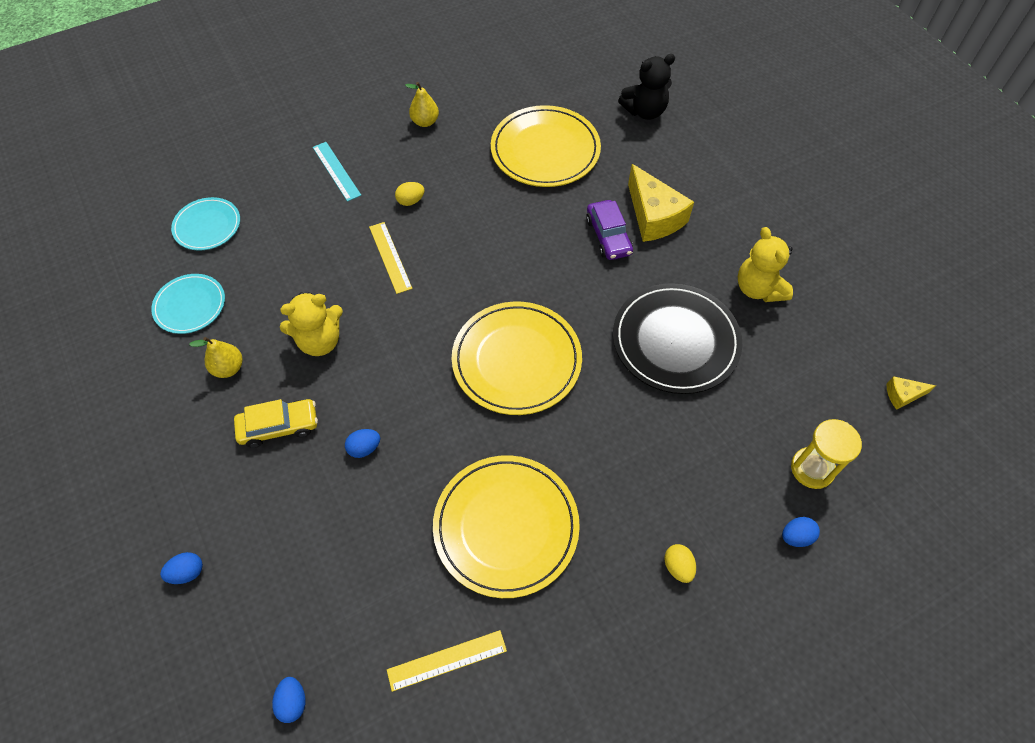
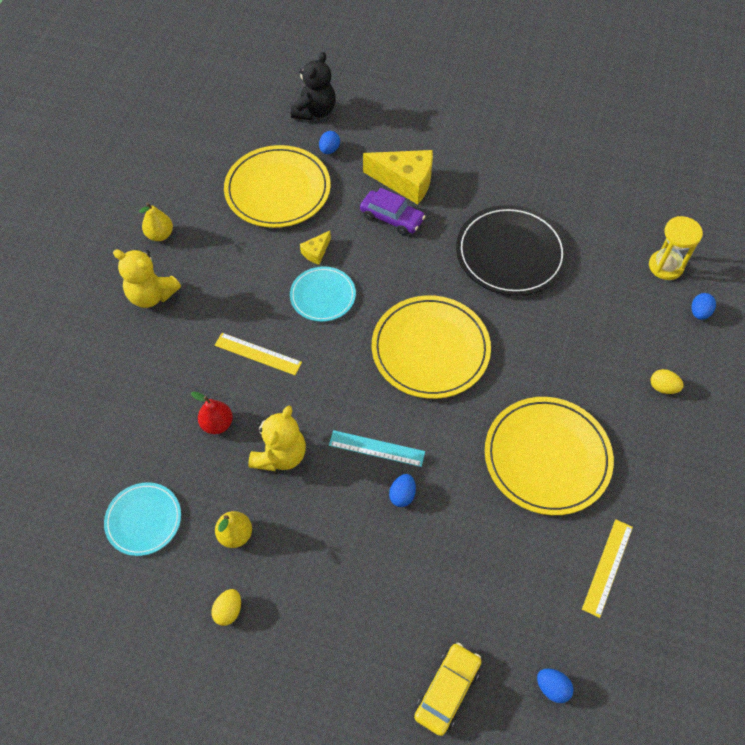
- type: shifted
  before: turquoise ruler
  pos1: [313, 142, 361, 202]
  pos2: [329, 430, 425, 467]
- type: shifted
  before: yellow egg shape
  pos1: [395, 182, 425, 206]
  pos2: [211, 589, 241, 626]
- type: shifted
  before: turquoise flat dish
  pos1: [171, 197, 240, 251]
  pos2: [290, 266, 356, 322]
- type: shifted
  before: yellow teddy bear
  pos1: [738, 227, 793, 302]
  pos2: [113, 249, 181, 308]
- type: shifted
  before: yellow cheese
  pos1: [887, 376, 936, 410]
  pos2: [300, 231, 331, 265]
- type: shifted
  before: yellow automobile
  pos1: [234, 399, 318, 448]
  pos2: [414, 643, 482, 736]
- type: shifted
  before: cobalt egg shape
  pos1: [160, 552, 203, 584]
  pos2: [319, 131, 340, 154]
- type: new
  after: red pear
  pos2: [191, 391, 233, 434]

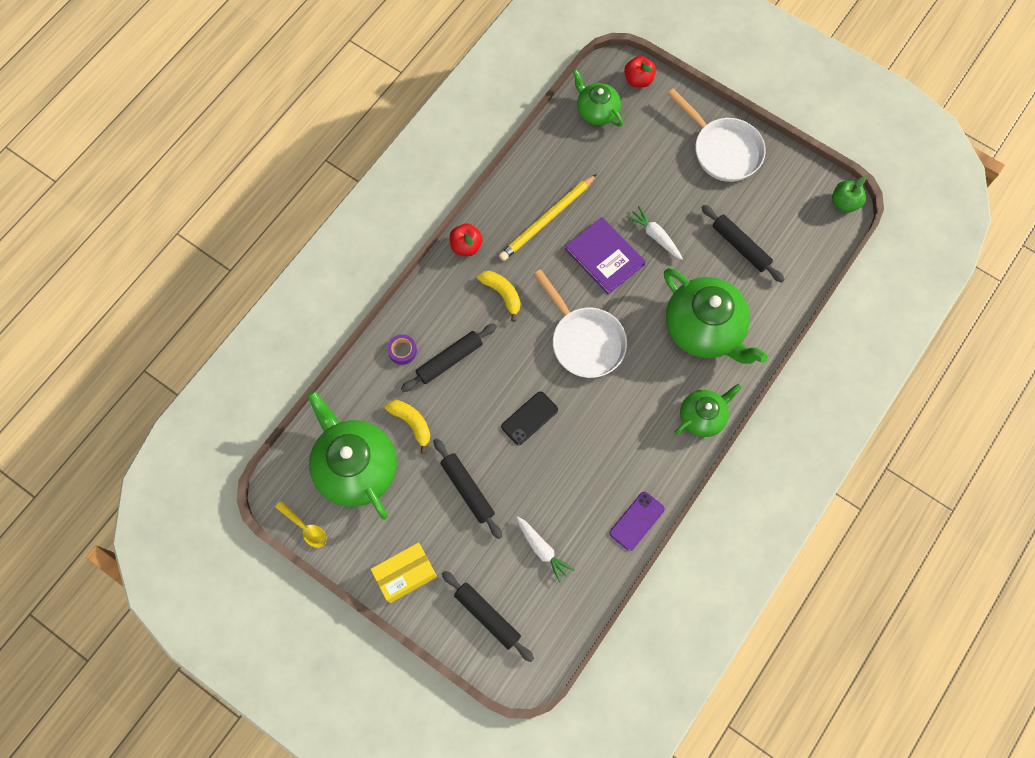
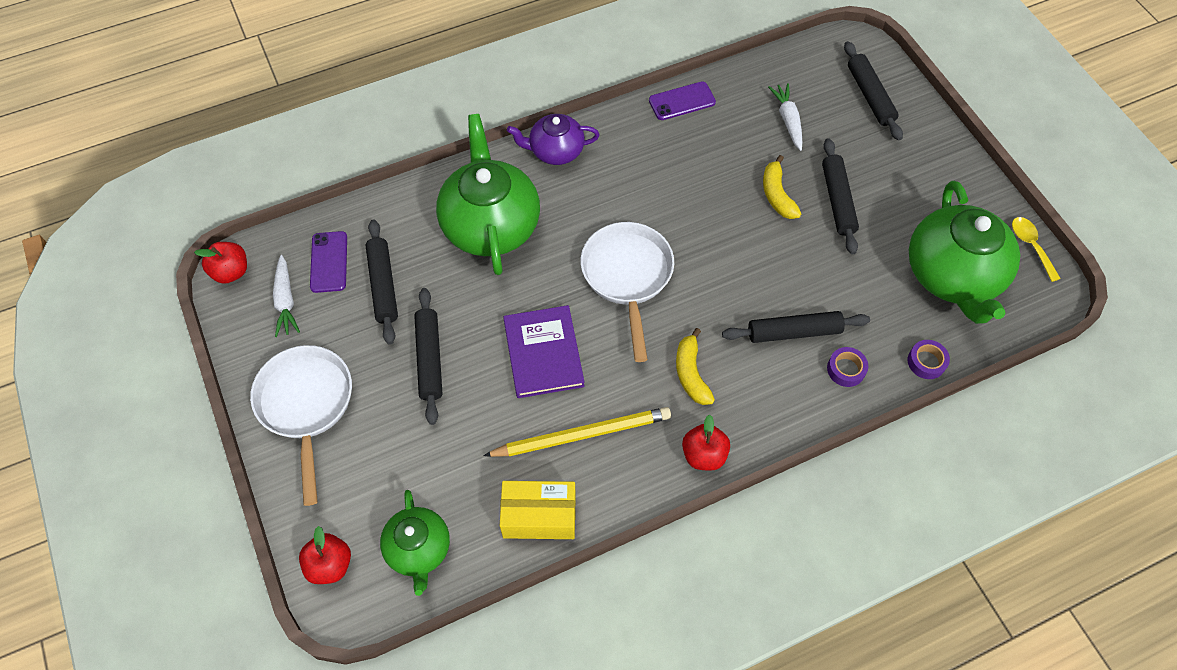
- type: repainted
  before: emerald toy apple
  after: red toy apple
  pos1: [832, 176, 866, 213]
  pos2: [194, 242, 247, 284]
- type: shifted
  before: snow-white toy carrot
  pos1: [627, 206, 683, 260]
  pos2: [273, 255, 300, 337]
- type: repainted
  before: emerald china teapot
  after: purple china teapot
  pos1: [675, 383, 742, 437]
  pos2: [507, 114, 599, 165]
- type: gone
  before: jet-black smartphone
  pos1: [501, 391, 558, 445]
- type: shifted
  before: yellow banana
  pos1: [385, 400, 431, 454]
  pos2: [763, 155, 801, 219]
- type: shifted
  before: yellow box
  pos1: [371, 543, 437, 603]
  pos2: [500, 481, 576, 539]
- type: new
  after: purple smartphone
  pos2: [310, 231, 347, 293]
- type: new
  after: jet-black rolling pin
  pos2: [414, 288, 443, 425]
- type: new
  after: purple roll of tape
  pos2: [908, 340, 950, 379]

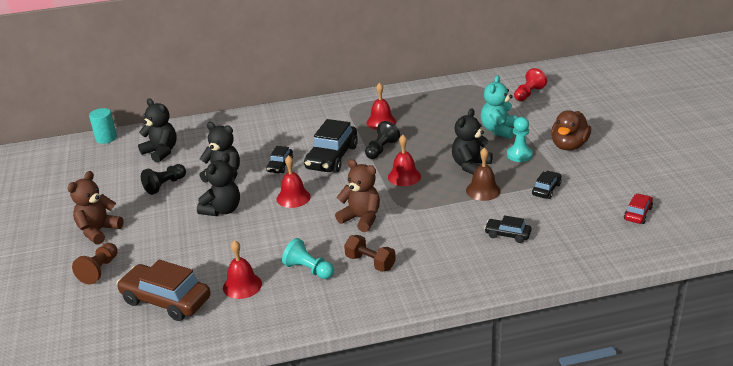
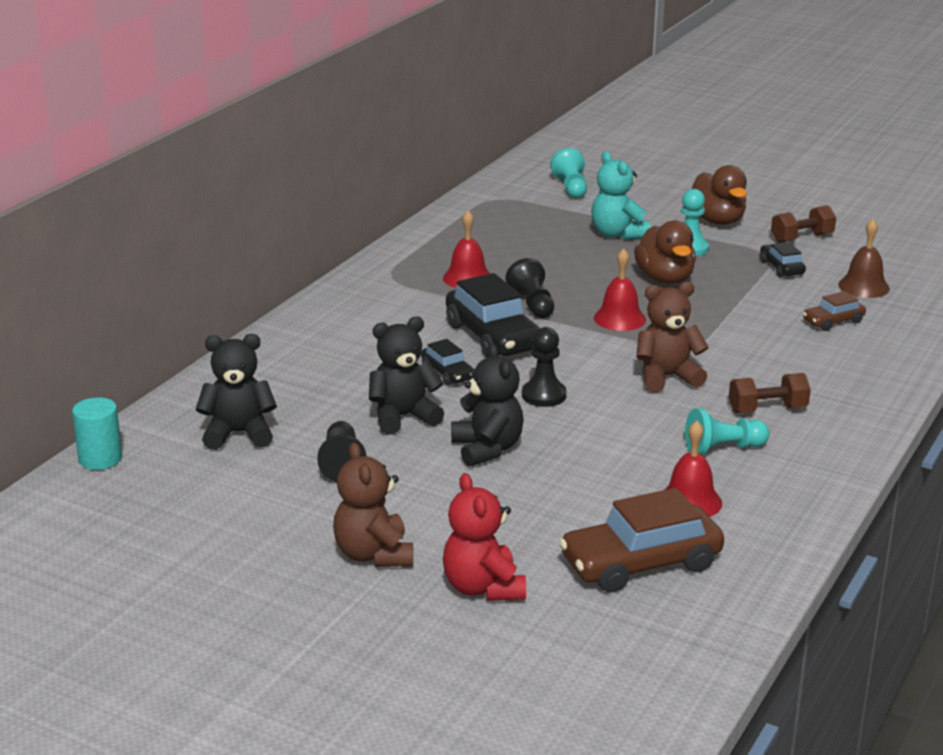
- type: repainted
  before: red chess pawn
  after: turquoise chess pawn
  pos1: [514, 68, 547, 101]
  pos2: [550, 148, 587, 198]
- type: swapped
  before: jet-black teddy bear
  after: dark brown toy duck
  pos1: [452, 108, 493, 175]
  pos2: [634, 220, 696, 284]
- type: shifted
  before: dark brown school bell
  pos1: [466, 147, 501, 201]
  pos2: [839, 219, 890, 298]
- type: swapped
  before: red school bell
  after: jet-black chess pawn
  pos1: [276, 155, 311, 208]
  pos2: [522, 327, 567, 407]
- type: gone
  before: red automobile
  pos1: [624, 193, 653, 224]
- type: repainted
  before: jet-black automobile
  after: dark brown automobile
  pos1: [484, 215, 531, 243]
  pos2: [803, 291, 866, 331]
- type: swapped
  before: dark brown chess pawn
  after: red teddy bear
  pos1: [72, 243, 118, 284]
  pos2: [443, 473, 526, 601]
- type: new
  after: dark brown free weight
  pos2: [771, 205, 836, 243]

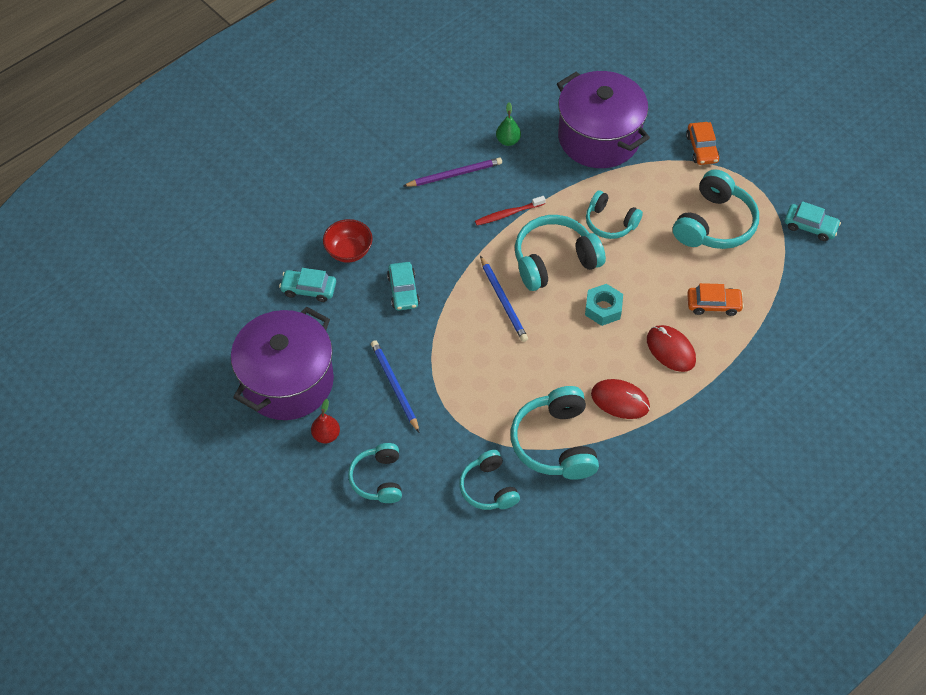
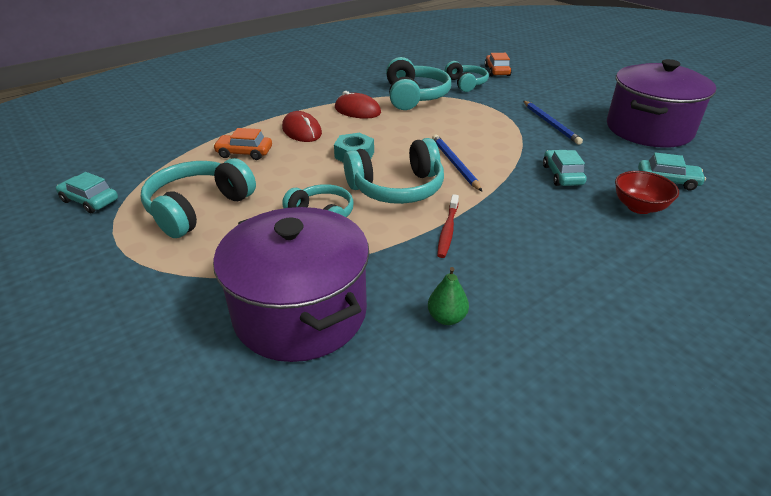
- type: shifted
  before: orange automobile
  pos1: [686, 122, 720, 165]
  pos2: [485, 53, 512, 76]
- type: gone
  before: purple pencil
  pos1: [403, 158, 502, 187]
- type: rotated
  before: red dental brush
  pos1: [475, 196, 546, 226]
  pos2: [437, 194, 459, 258]
  turn: 120
- type: gone
  before: red pear
  pos1: [311, 399, 340, 443]
- type: gone
  before: turquoise headset
  pos1: [348, 443, 402, 503]

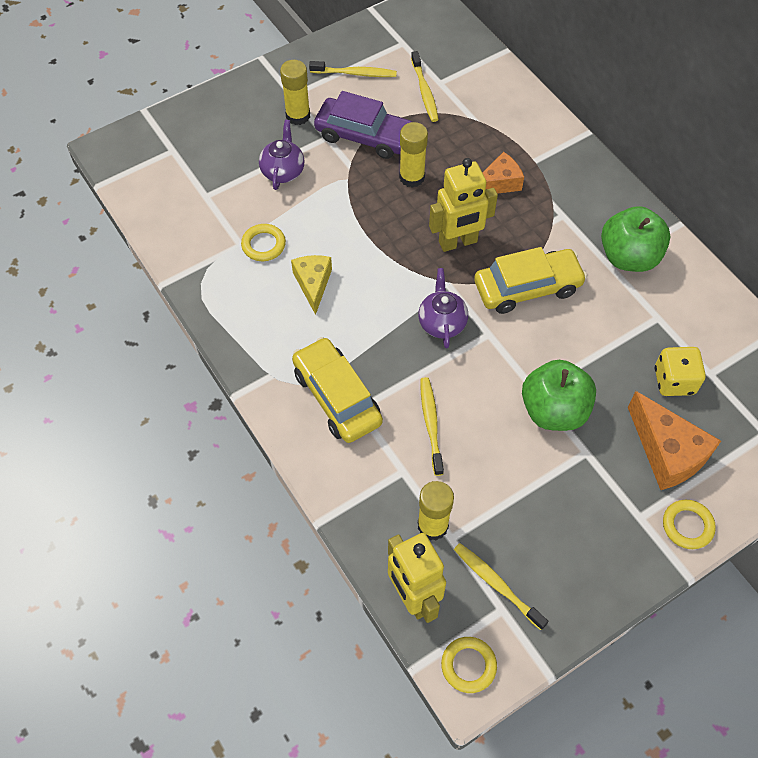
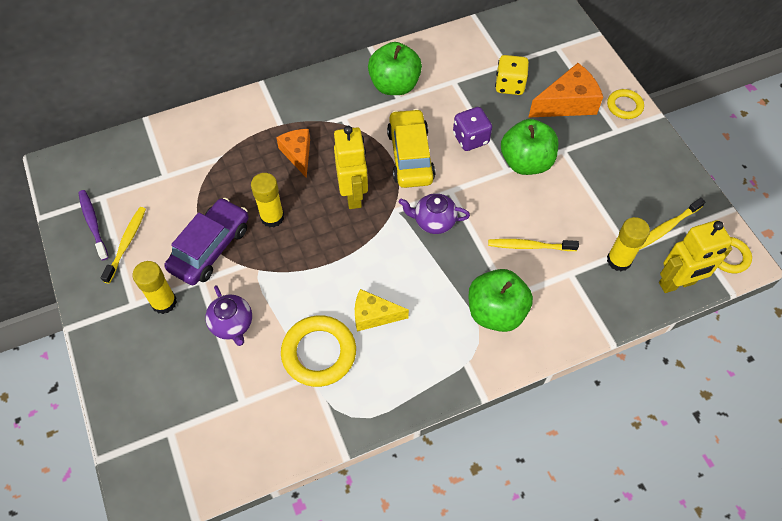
- type: gone
  before: yellow dental brush
  pos1: [411, 51, 439, 122]
- type: rotated
  before: purple china teapot
  pos1: [259, 120, 305, 190]
  pos2: [205, 285, 252, 346]
  turn: -135
- type: scaled
  before: yellow ring
  pos1: [241, 224, 286, 261]
  pos2: [281, 315, 356, 387]
  scale: 1.72
- type: swapped
  before: yellow automobile
  after: emerald toy apple
  pos1: [292, 337, 383, 443]
  pos2: [468, 269, 533, 332]
- type: new
  after: purple dice
  pos2: [453, 107, 492, 151]
- type: new
  after: purple dental brush
  pos2: [78, 190, 109, 260]

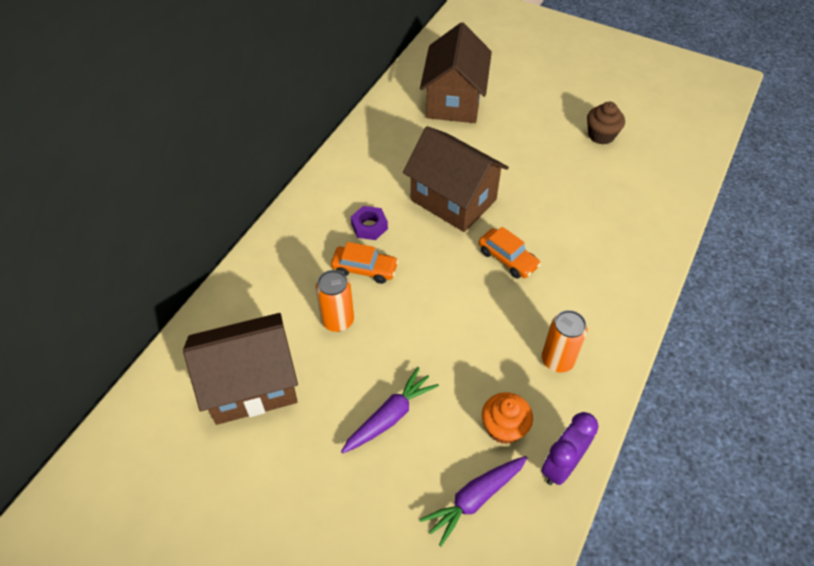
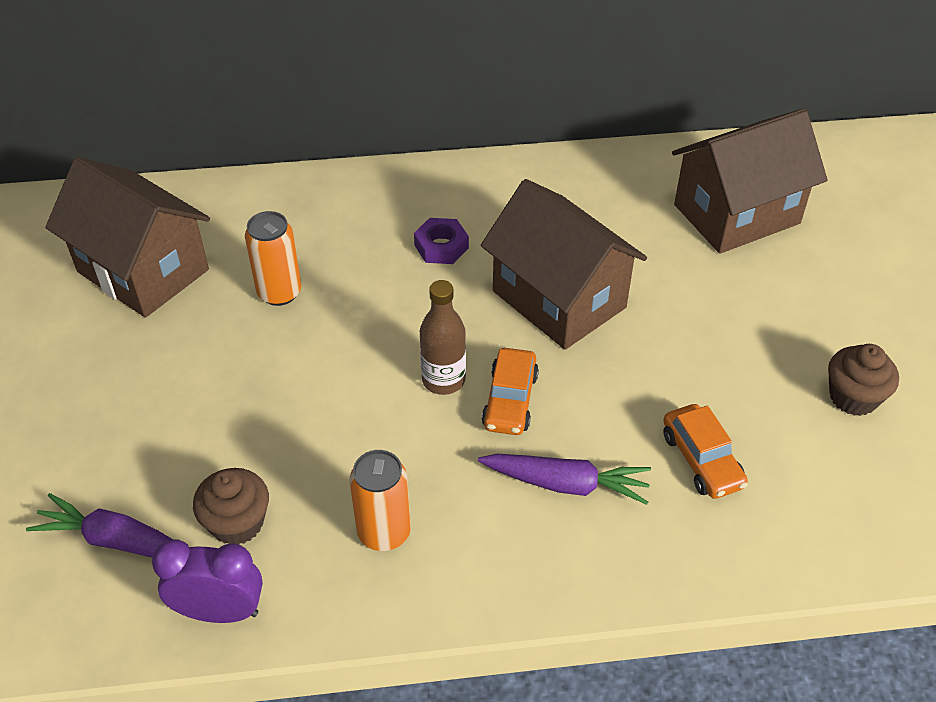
- type: rotated
  before: dark brown cottage
  pos1: [403, 126, 509, 232]
  pos2: [481, 179, 647, 350]
  turn: -45
- type: shifted
  before: orange automobile
  pos1: [331, 242, 399, 284]
  pos2: [663, 404, 748, 499]
- type: shifted
  before: purple toy carrot
  pos1: [341, 367, 439, 454]
  pos2: [478, 454, 651, 505]
- type: repainted
  before: orange fairy cake
  after: dark brown fairy cake
  pos1: [482, 392, 533, 444]
  pos2: [193, 468, 269, 544]
- type: new
  after: dark brown flask
  pos2: [420, 280, 466, 395]

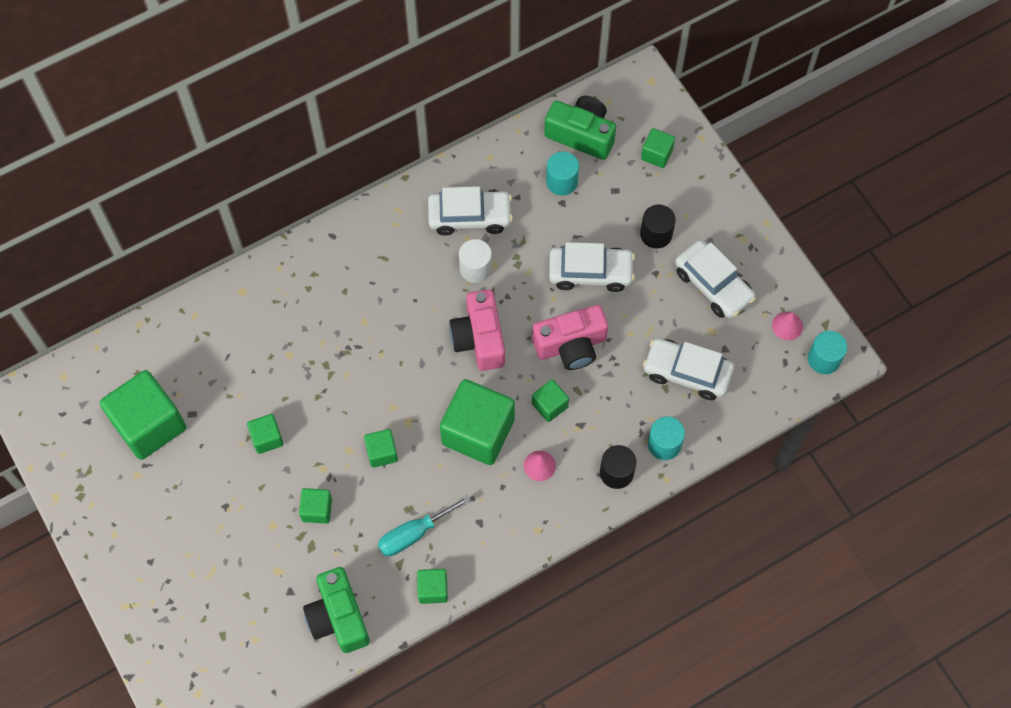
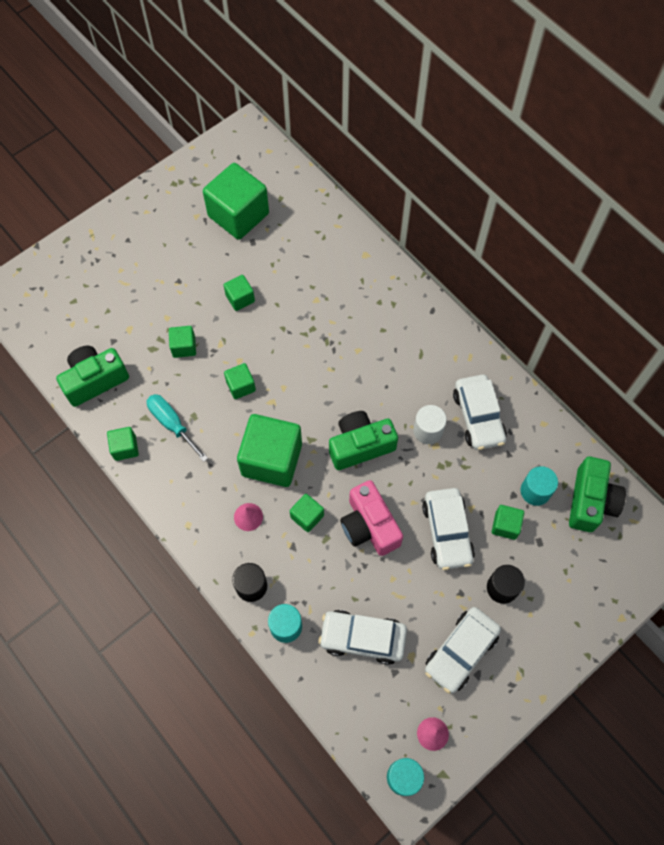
- type: shifted
  before: emerald solid cube
  pos1: [641, 128, 675, 168]
  pos2: [492, 505, 524, 540]
- type: repainted
  before: pink photo camera
  after: emerald photo camera
  pos1: [449, 289, 505, 371]
  pos2: [329, 411, 398, 470]
- type: rotated
  before: snow-white automobile
  pos1: [643, 338, 734, 400]
  pos2: [318, 610, 407, 665]
  turn: -90

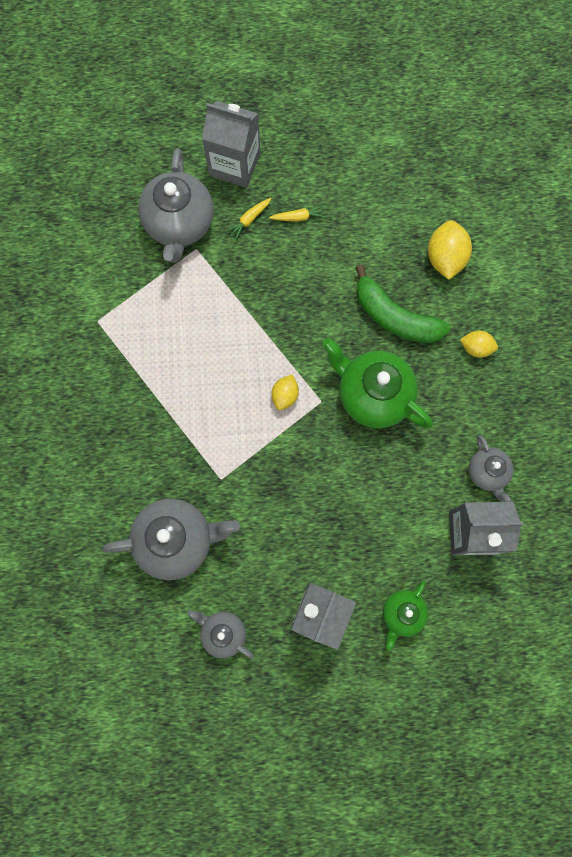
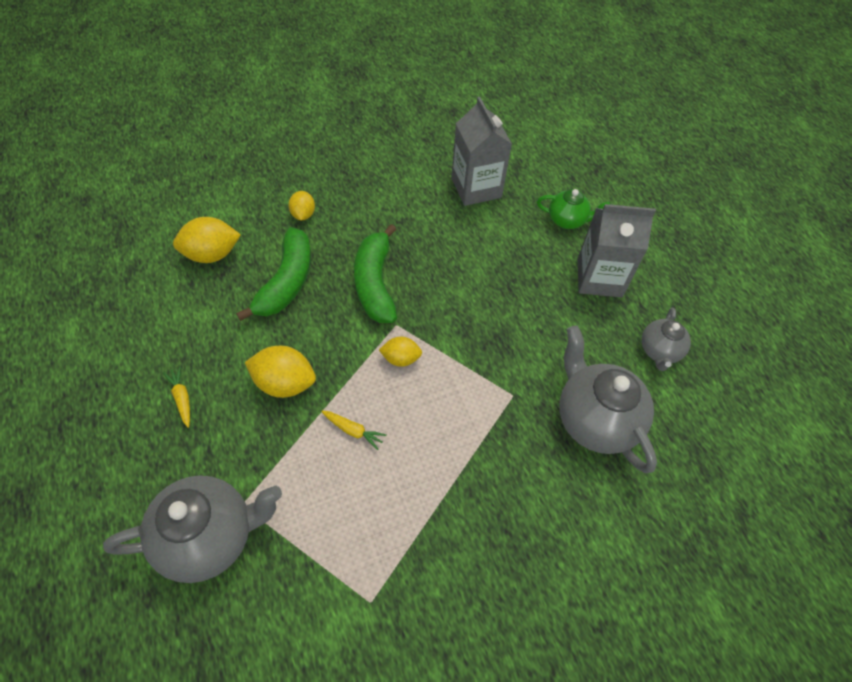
- type: gone
  before: grey juice carton
  pos1: [202, 101, 260, 188]
- type: shifted
  before: yellow toy carrot
  pos1: [225, 198, 271, 241]
  pos2: [321, 411, 387, 450]
- type: swapped
  before: emerald china teapot
  after: emerald banana
  pos1: [322, 338, 433, 428]
  pos2: [354, 224, 397, 323]
- type: gone
  before: grey china teapot
  pos1: [469, 435, 513, 502]
- type: new
  after: yellow toy lemon
  pos2: [245, 346, 316, 398]

